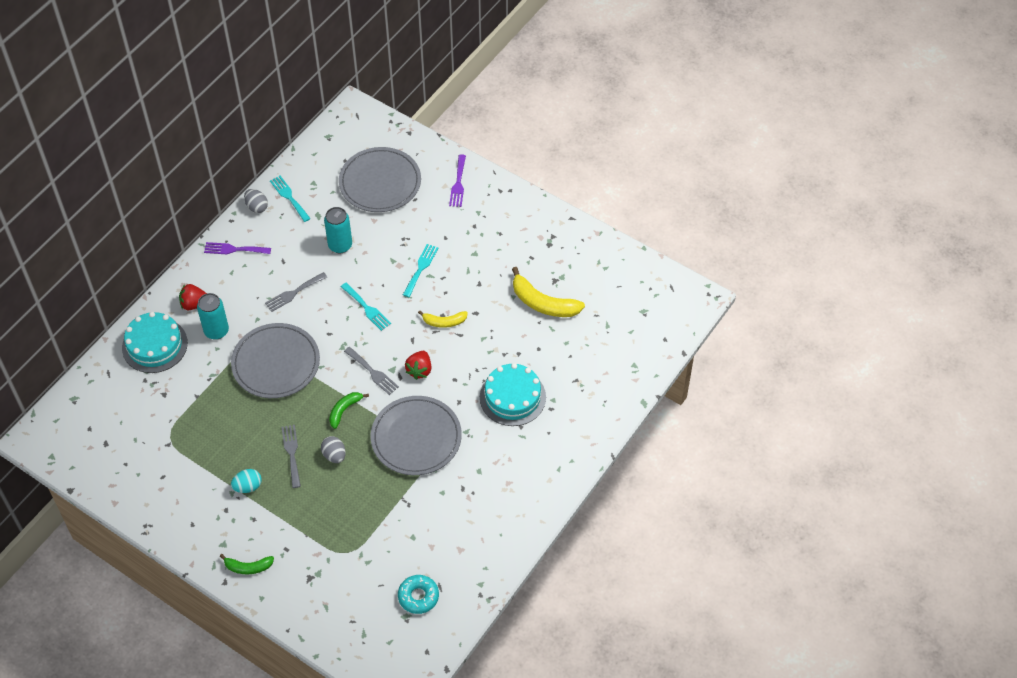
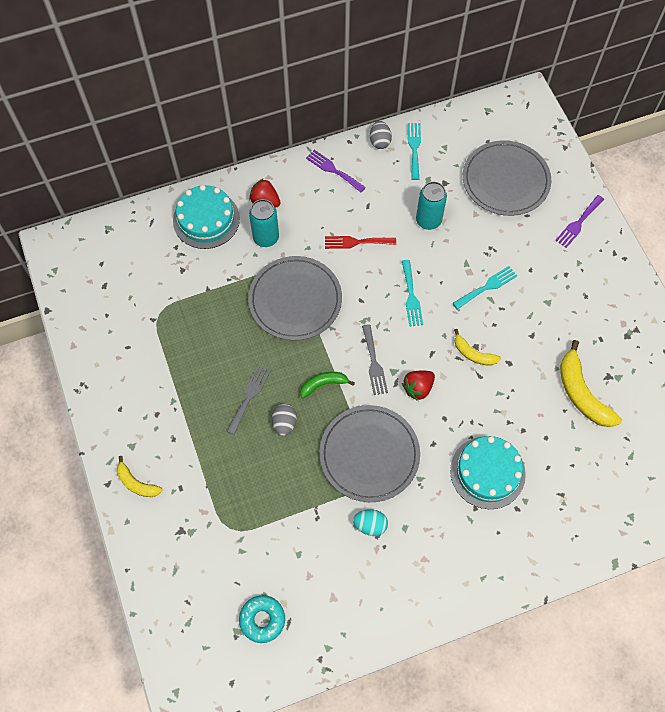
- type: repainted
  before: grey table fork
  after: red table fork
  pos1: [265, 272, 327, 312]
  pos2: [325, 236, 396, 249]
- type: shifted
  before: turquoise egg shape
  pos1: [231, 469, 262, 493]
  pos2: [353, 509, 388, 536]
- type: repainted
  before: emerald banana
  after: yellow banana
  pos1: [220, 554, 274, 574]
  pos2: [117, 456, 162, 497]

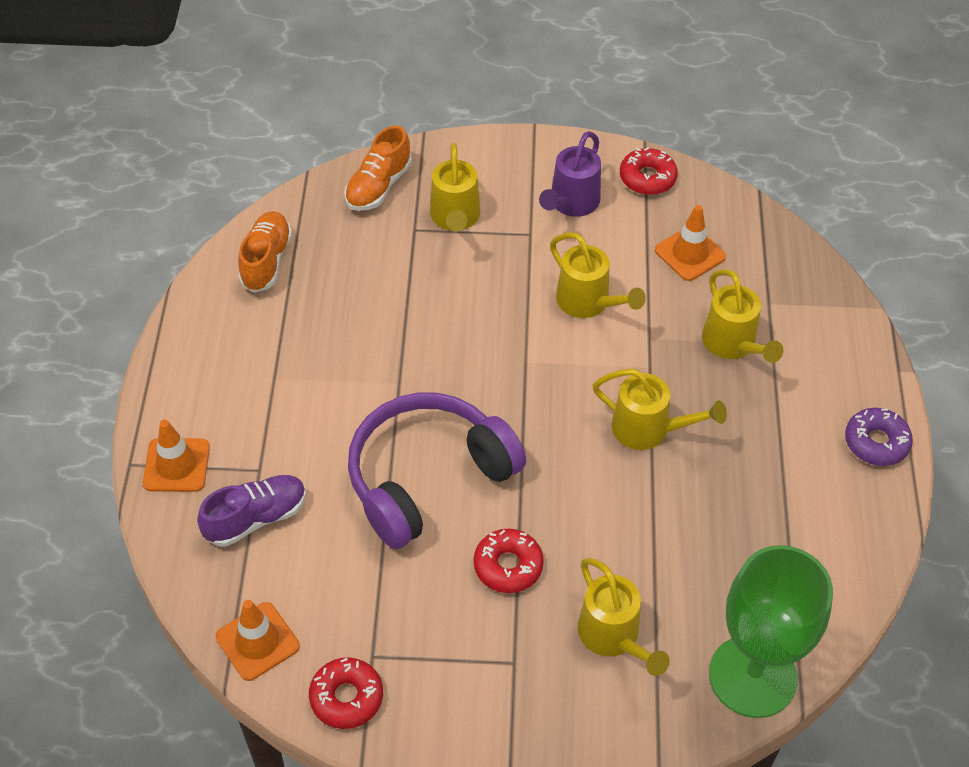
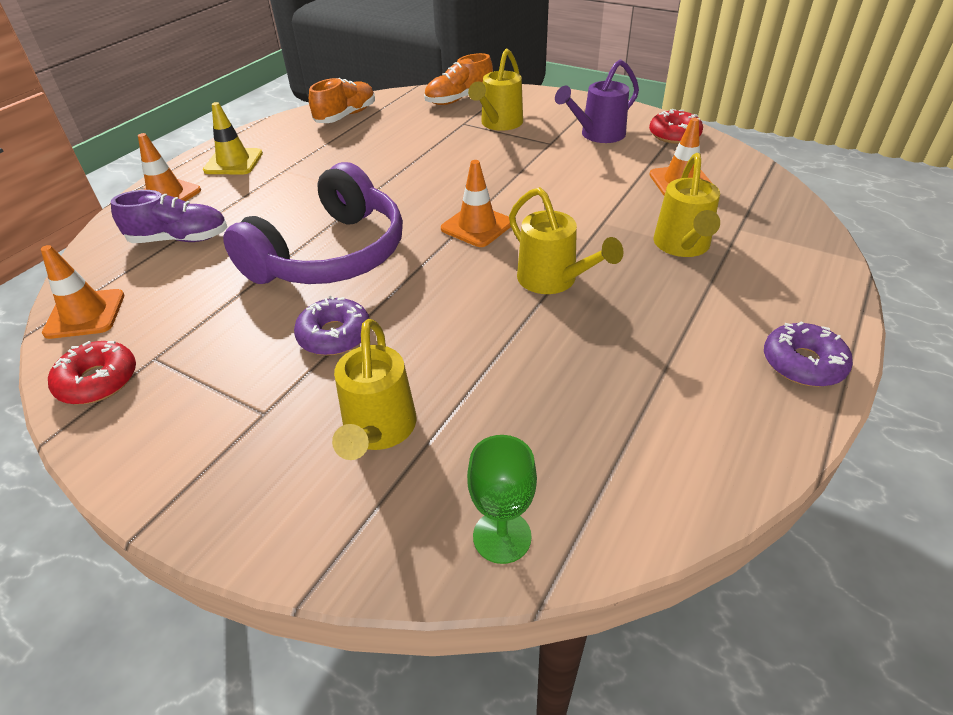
- type: gone
  before: yellow sprinkling can
  pos1: [550, 232, 646, 318]
- type: rotated
  before: purple headset
  pos1: [348, 393, 526, 549]
  pos2: [223, 162, 403, 284]
  turn: 135
- type: repainted
  before: red donut
  after: purple donut
  pos1: [473, 529, 544, 593]
  pos2: [294, 296, 370, 355]
- type: scaled
  before: emerald goblet
  pos1: [709, 545, 833, 718]
  pos2: [467, 435, 537, 564]
  scale: 0.49
- type: new
  after: yellow road cone
  pos2: [203, 102, 263, 174]
- type: new
  after: orange road cone
  pos2: [441, 160, 511, 247]

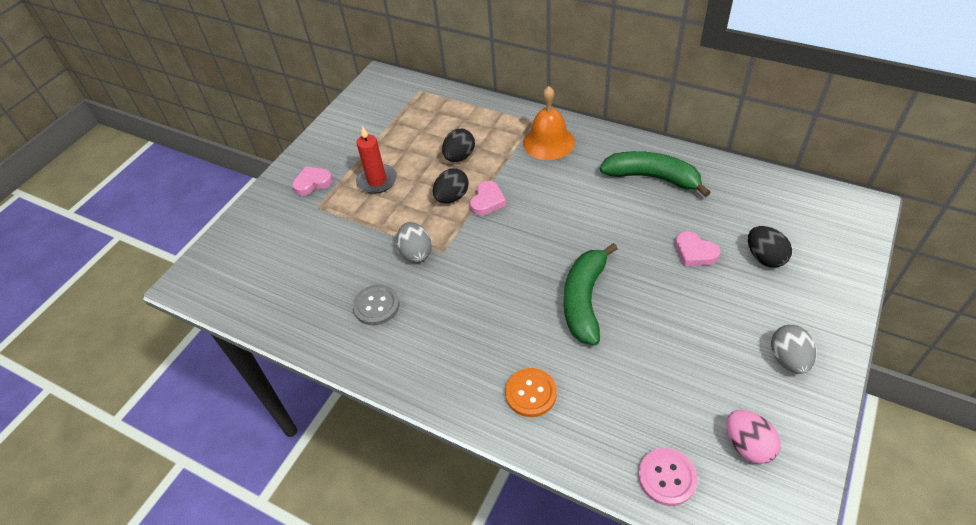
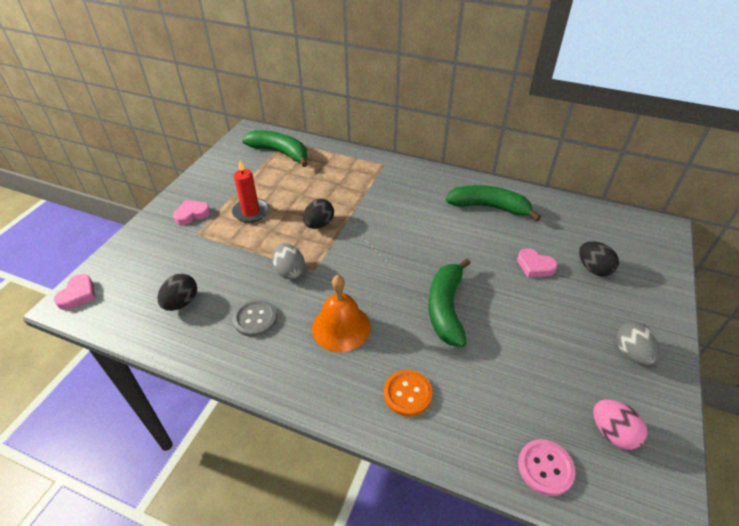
- type: shifted
  before: orange school bell
  pos1: [523, 86, 575, 160]
  pos2: [312, 275, 371, 352]
- type: shifted
  before: jet-black egg shape
  pos1: [442, 129, 475, 162]
  pos2: [158, 274, 197, 311]
- type: shifted
  before: pink heart
  pos1: [470, 181, 506, 216]
  pos2: [54, 274, 95, 310]
- type: new
  after: emerald banana
  pos2: [242, 130, 308, 167]

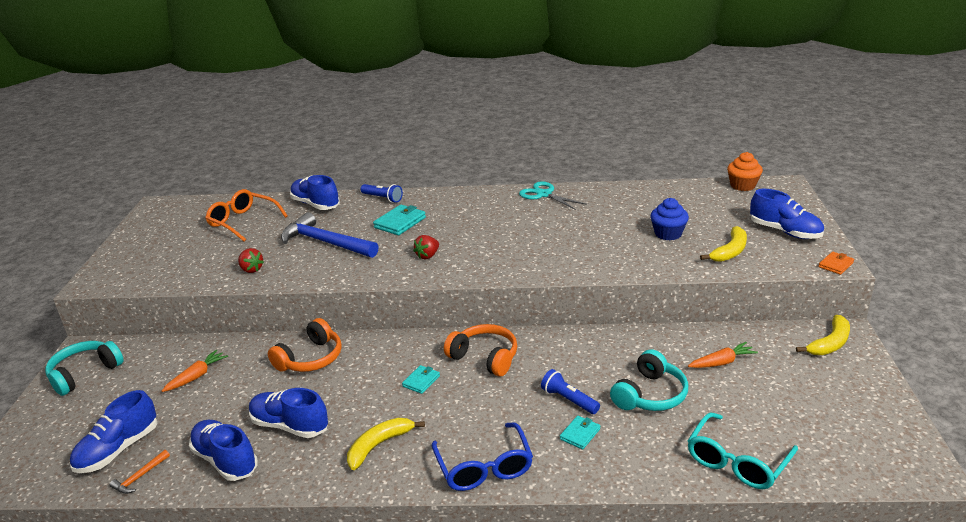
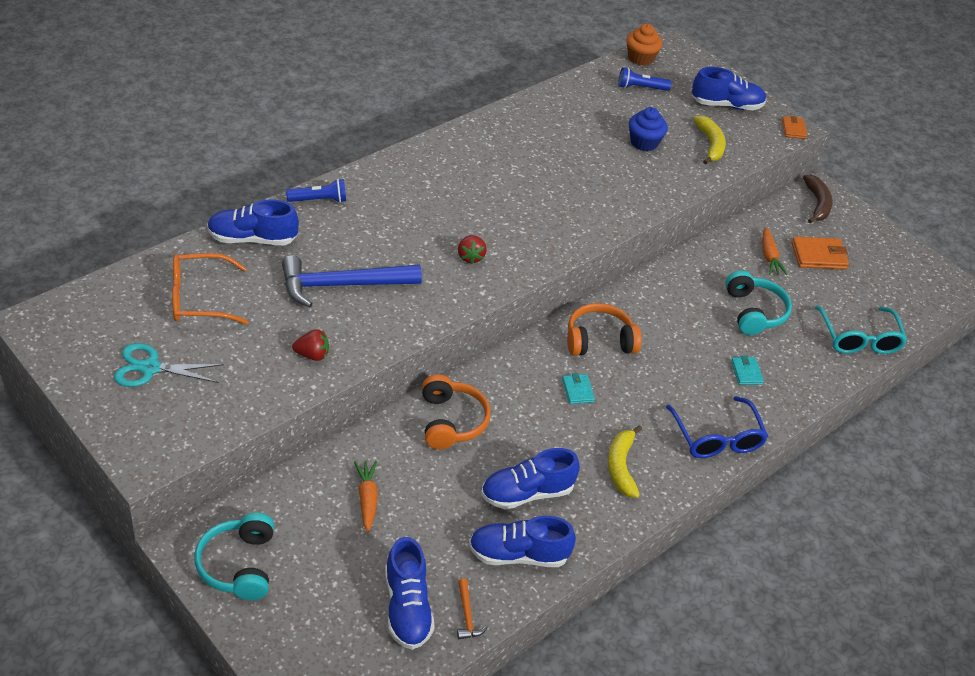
- type: shifted
  before: turquoise pair of scissors
  pos1: [519, 181, 587, 210]
  pos2: [114, 343, 224, 387]
- type: gone
  before: turquoise billfold
  pos1: [373, 205, 426, 235]
- type: repainted
  before: yellow banana
  after: dark brown banana
  pos1: [796, 315, 850, 355]
  pos2: [803, 175, 833, 223]
- type: rotated
  before: orange toy carrot
  pos1: [688, 342, 758, 368]
  pos2: [762, 227, 788, 275]
  turn: 150
- type: shifted
  before: cobalt flashlight
  pos1: [541, 369, 600, 414]
  pos2: [618, 67, 671, 91]
- type: rotated
  before: cobalt spectacles
  pos1: [432, 423, 533, 491]
  pos2: [666, 396, 768, 458]
  turn: 45
- type: new
  after: orange billfold
  pos2: [792, 237, 849, 270]

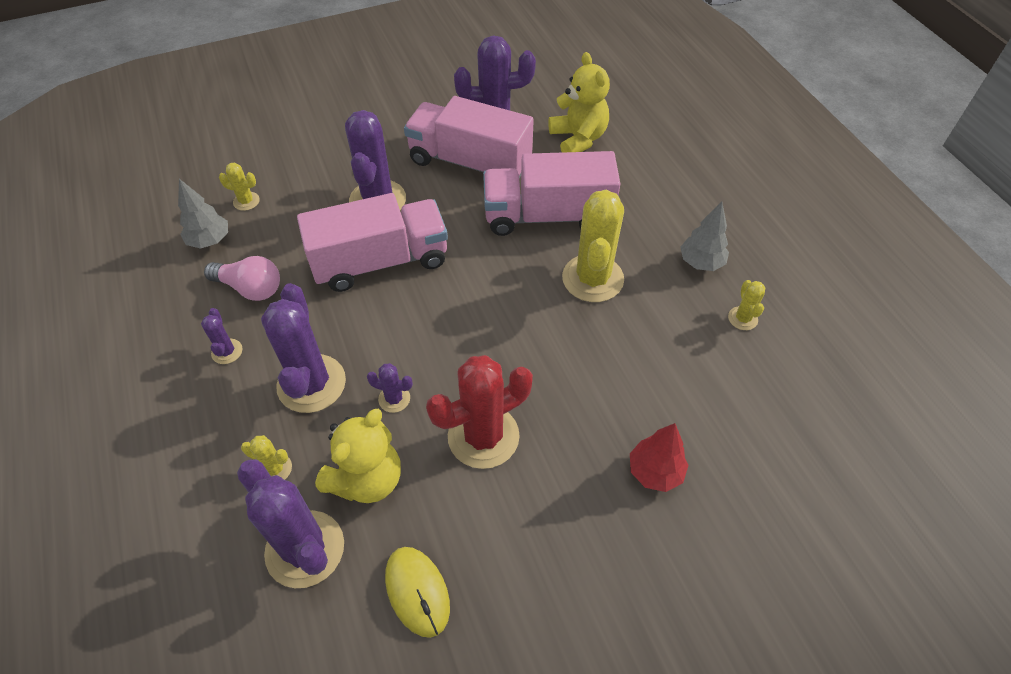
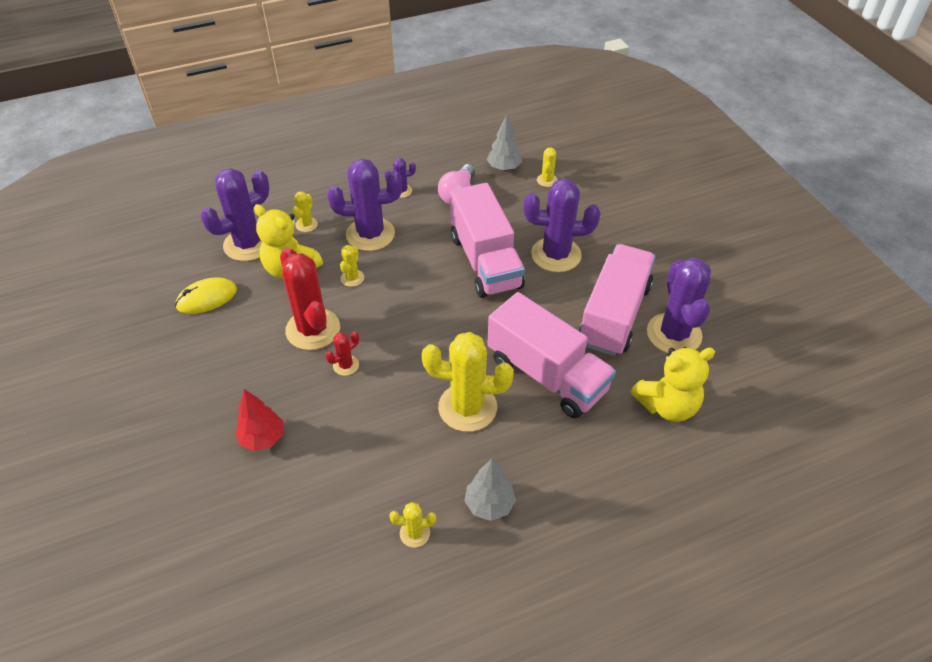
- type: rotated
  before: pink toy truck
  pos1: [483, 151, 620, 236]
  pos2: [487, 292, 616, 419]
  turn: 135
- type: repainted
  before: purple prickly plant
  after: yellow prickly plant
  pos1: [367, 363, 413, 413]
  pos2: [340, 245, 364, 287]
- type: new
  after: red prickly plant
  pos2: [325, 331, 359, 376]

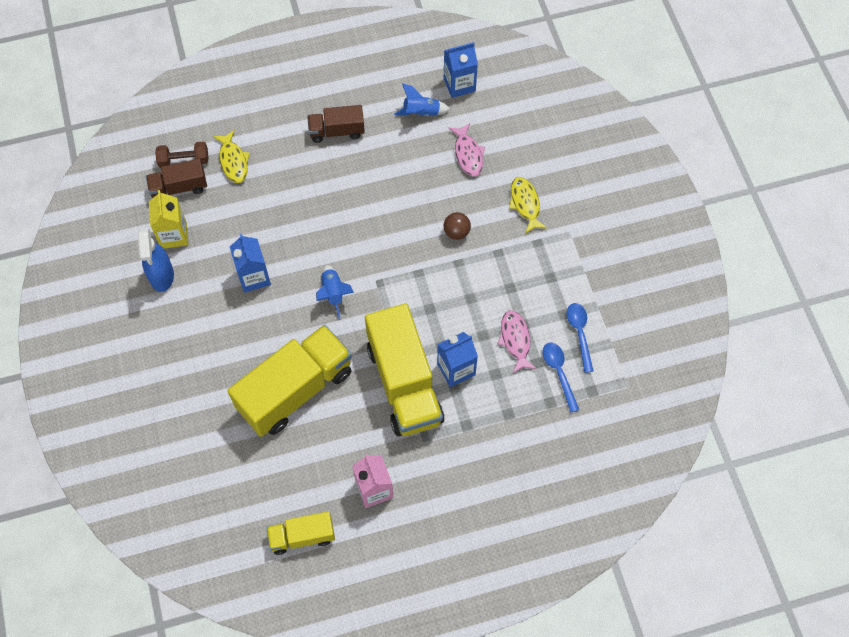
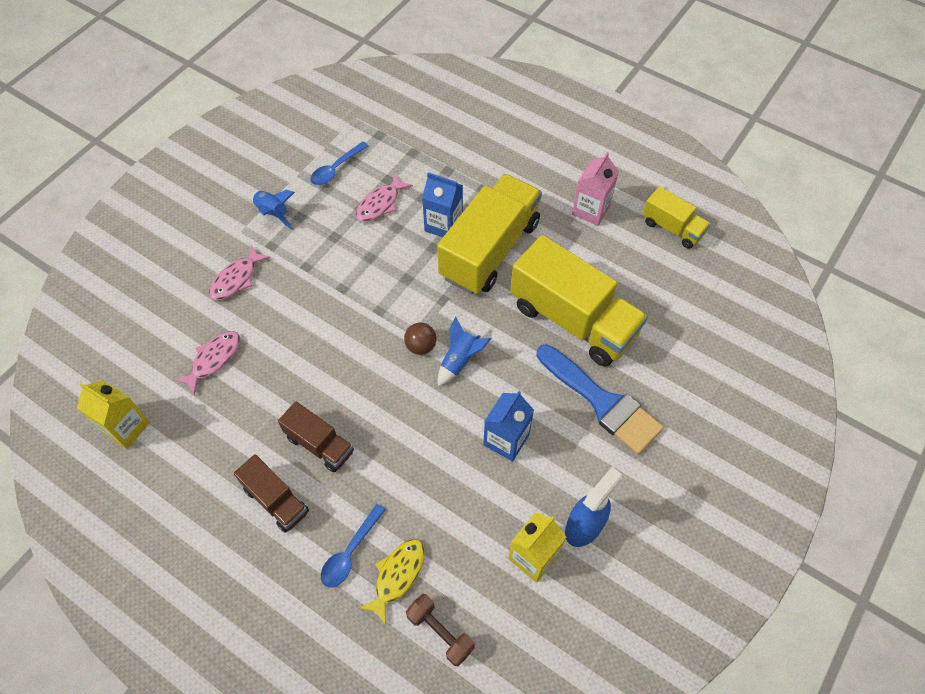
- type: repainted
  before: cobalt juice carton
  after: yellow juice carton
  pos1: [444, 42, 478, 98]
  pos2: [77, 380, 150, 449]
- type: shifted
  before: cobalt toy rocket
  pos1: [394, 83, 451, 116]
  pos2: [251, 190, 295, 230]
- type: shifted
  before: dark brown toy truck
  pos1: [146, 159, 207, 198]
  pos2: [278, 401, 354, 472]
- type: repainted
  before: yellow toy fish
  after: pink toy fish
  pos1: [509, 177, 547, 234]
  pos2: [209, 245, 271, 301]
- type: shifted
  before: dark brown play ball
  pos1: [444, 212, 471, 240]
  pos2: [404, 323, 437, 355]
- type: rotated
  before: yellow toy truck
  pos1: [228, 325, 352, 437]
  pos2: [510, 235, 648, 367]
  turn: -150
- type: shifted
  before: cobalt spoon
  pos1: [543, 342, 579, 412]
  pos2: [321, 504, 386, 588]
- type: new
  after: cobalt brush
  pos2: [537, 344, 664, 455]

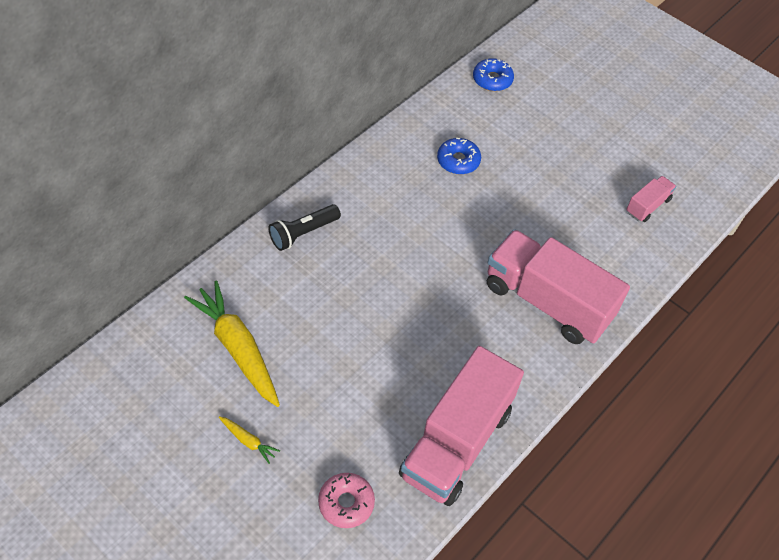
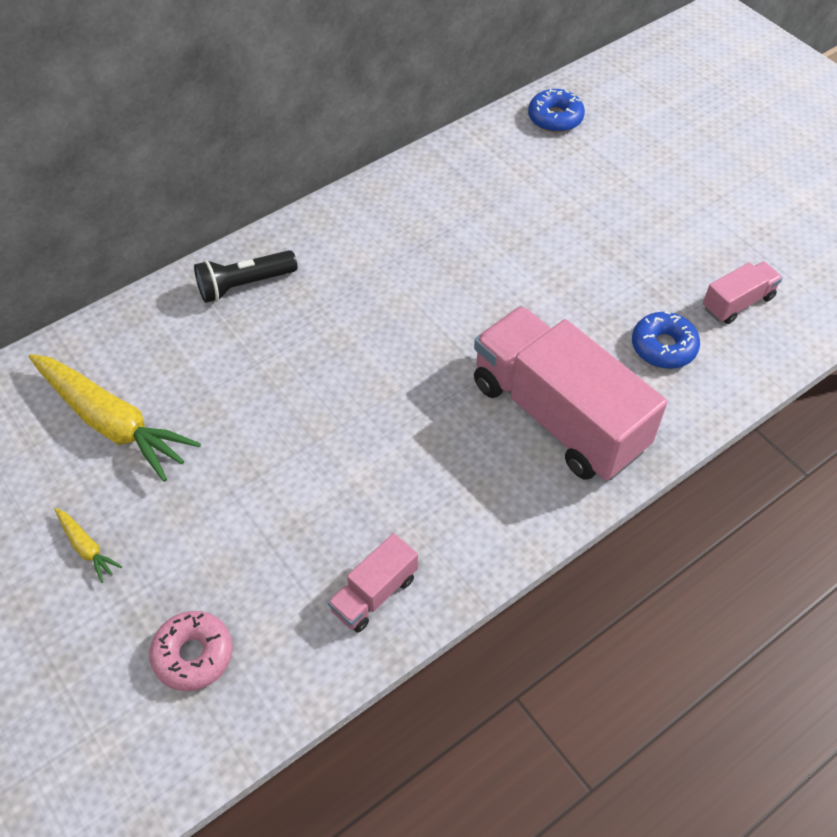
- type: shifted
  before: cobalt donut
  pos1: [437, 138, 481, 174]
  pos2: [632, 312, 700, 369]
- type: rotated
  before: yellow toy carrot
  pos1: [184, 280, 280, 407]
  pos2: [29, 354, 201, 482]
  turn: 150
- type: scaled
  before: pink toy truck
  pos1: [399, 346, 524, 506]
  pos2: [328, 533, 418, 633]
  scale: 0.45

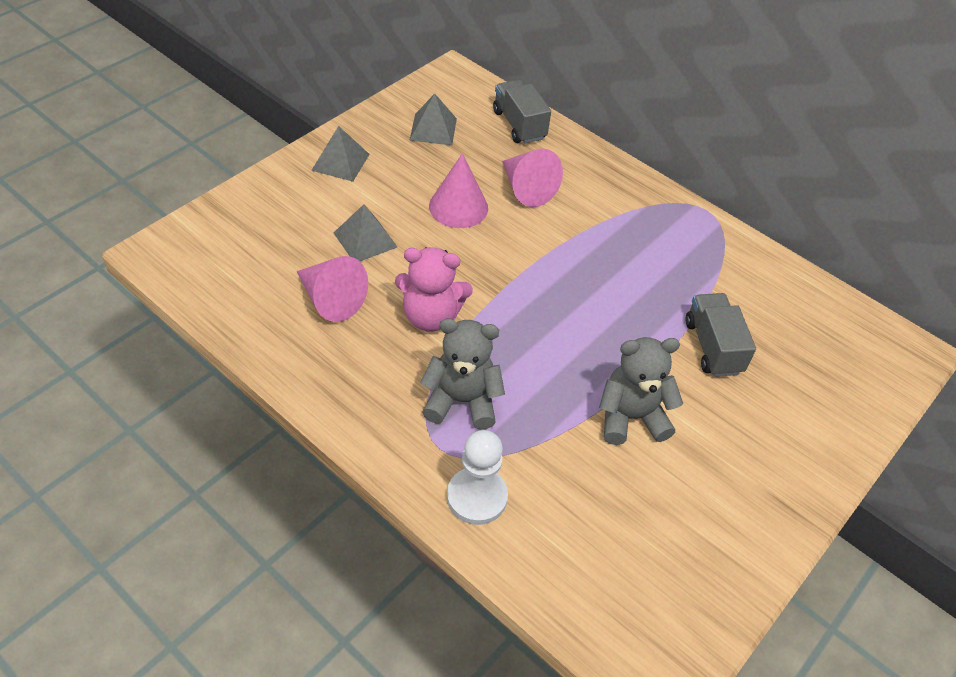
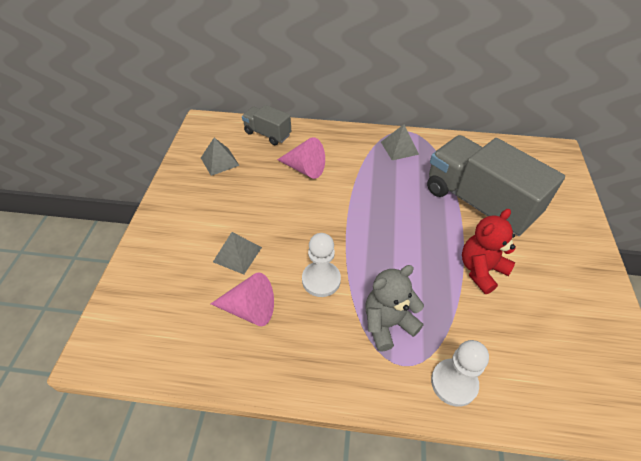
- type: shifted
  before: grey solid pyramid
  pos1: [311, 126, 370, 182]
  pos2: [381, 124, 419, 160]
- type: gone
  before: pink cone
  pos1: [429, 153, 488, 228]
- type: swapped
  before: pink teddy bear
  after: snow-white chess pawn
  pos1: [395, 247, 473, 332]
  pos2: [302, 233, 341, 297]
- type: scaled
  before: grey toy truck
  pos1: [686, 293, 756, 377]
  pos2: [427, 135, 565, 236]
  scale: 2.0
- type: repainted
  before: grey teddy bear
  after: red teddy bear
  pos1: [599, 337, 683, 445]
  pos2: [462, 209, 516, 294]

